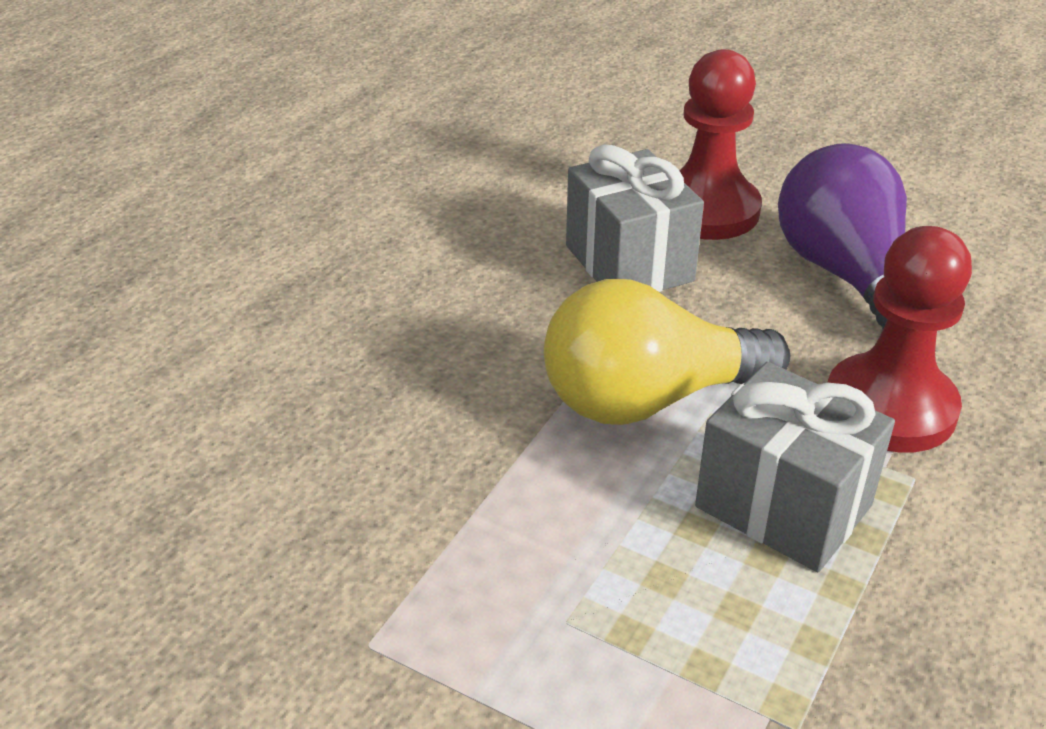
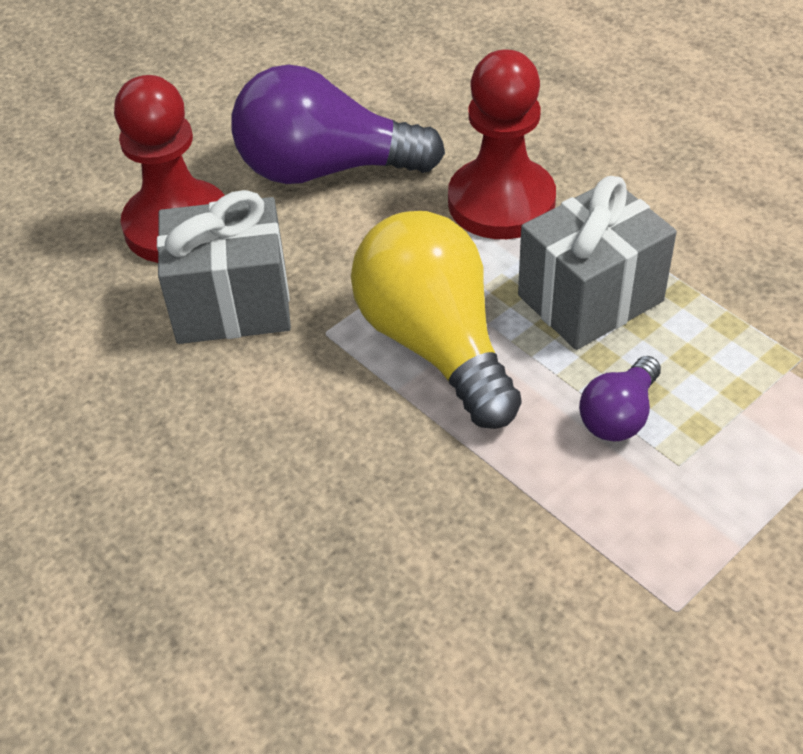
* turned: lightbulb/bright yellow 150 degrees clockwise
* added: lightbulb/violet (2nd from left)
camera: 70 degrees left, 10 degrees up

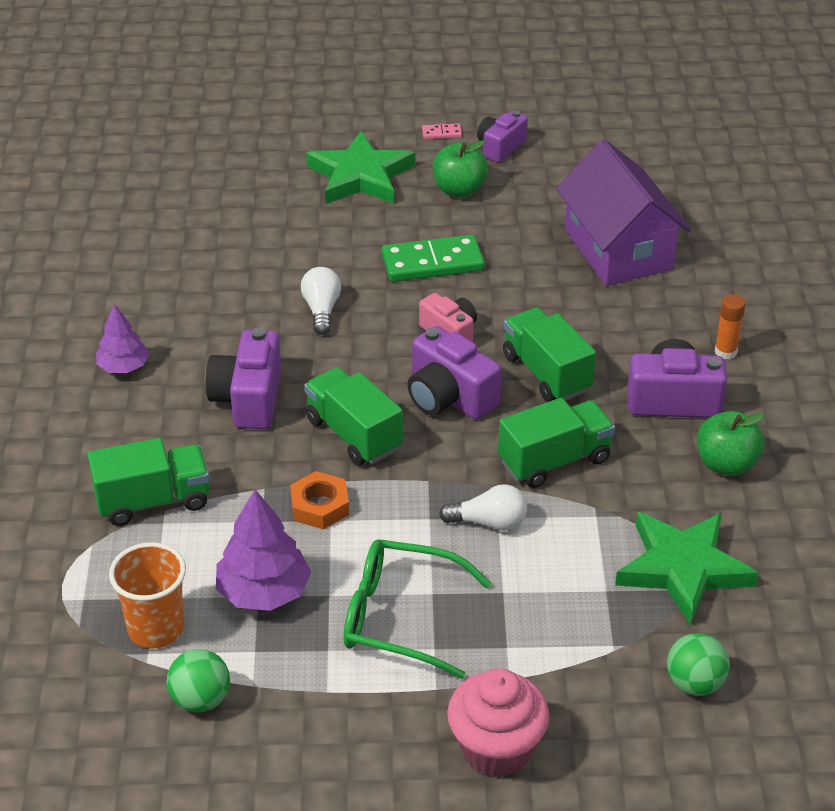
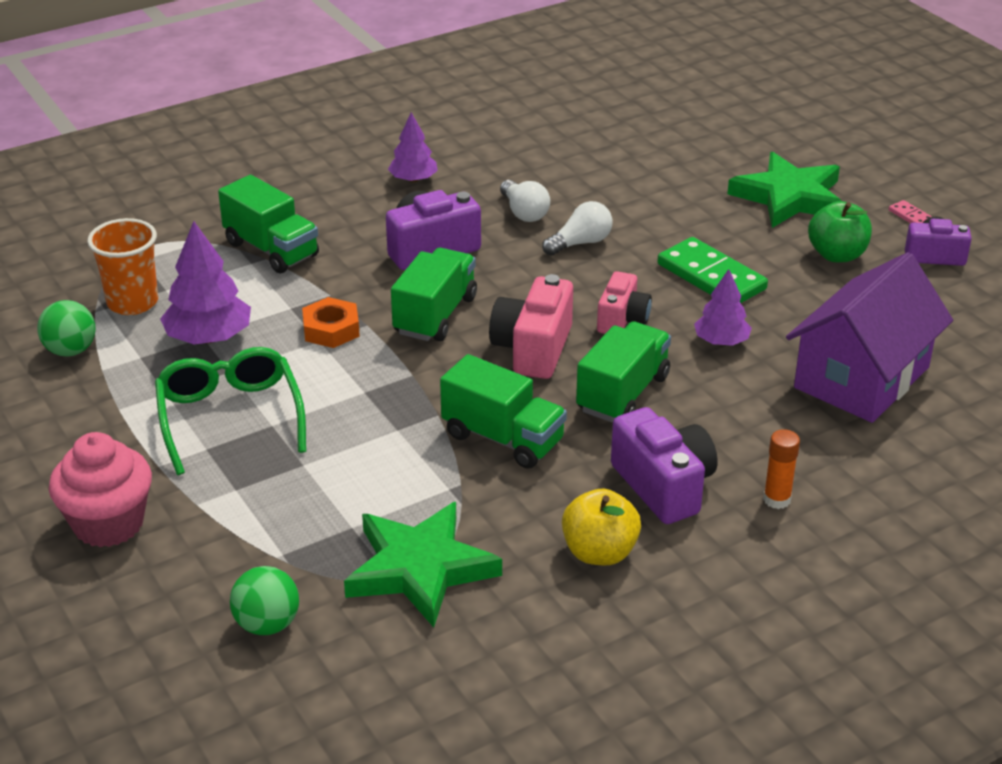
* recoloured: compact camera/violet (2nd from left) to compact camera/pink (1st from left)
* moved: lightbulb/pure white (2nd from left in the first image) to lightbulb/pure white (1st from left)
* recoloured: apple fruit/leaf-green (2nd from left) to apple fruit/bright yellow
* added: fir tree/violet (3rd from left)
camera: 60 degrees right, 5 degrees down

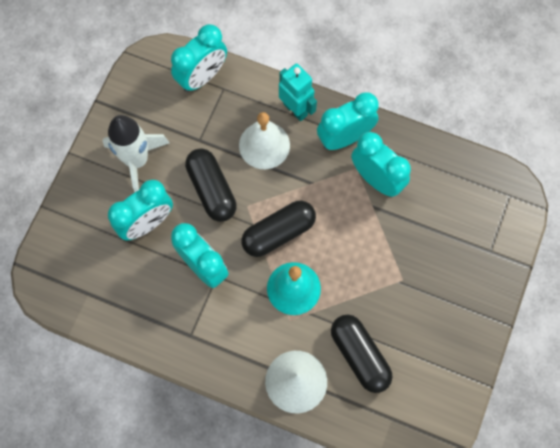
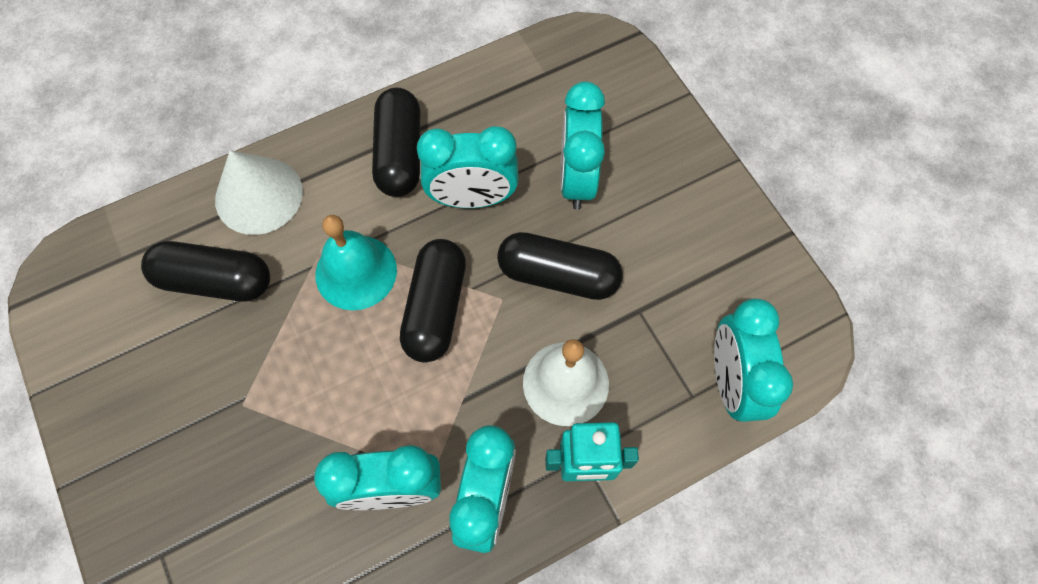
* removed: toy rocket/pure white
* added: pill shape/jet-black (2nd from left)
camera: 130 degrees right, 5 degrees down

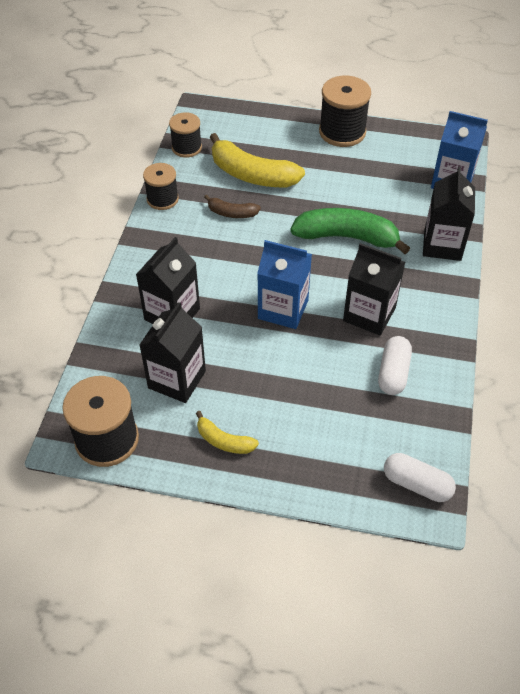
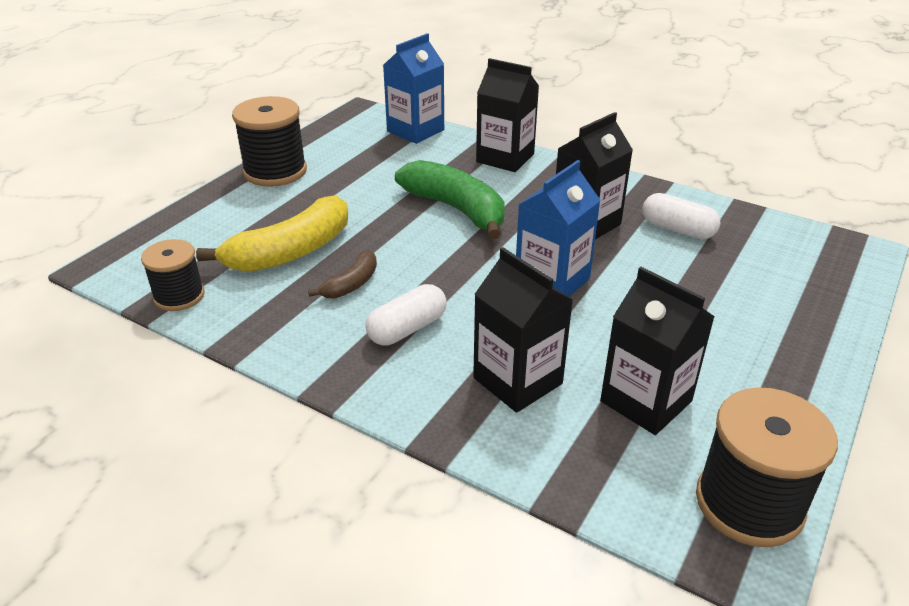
* removed: spool/jet-black (2nd from left)
* removed: banana/bright yellow (1st from left)
* turned: banana/leaf-green 105 degrees clockwise
* moved: pill shape/pure white (2nd from left in the first image) to pill shape/pure white (1st from left)
camera: 70 degrees left, 15 degrees down

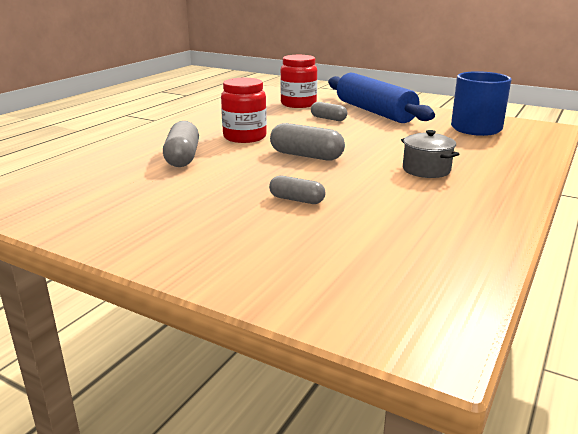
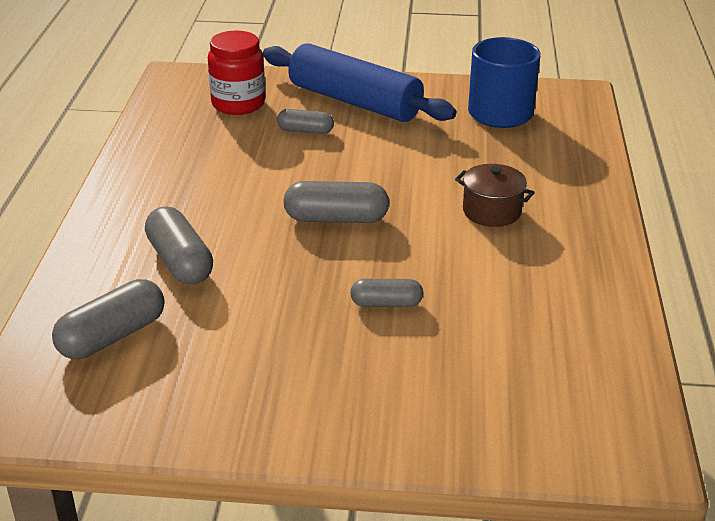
* removed: jar/crimson (1st from left)
* recoloured: stockpot/grey to stockpot/dark brown
* added: pill shape/grey (1st from left)
camera: 25 degrees left, 10 degrees up

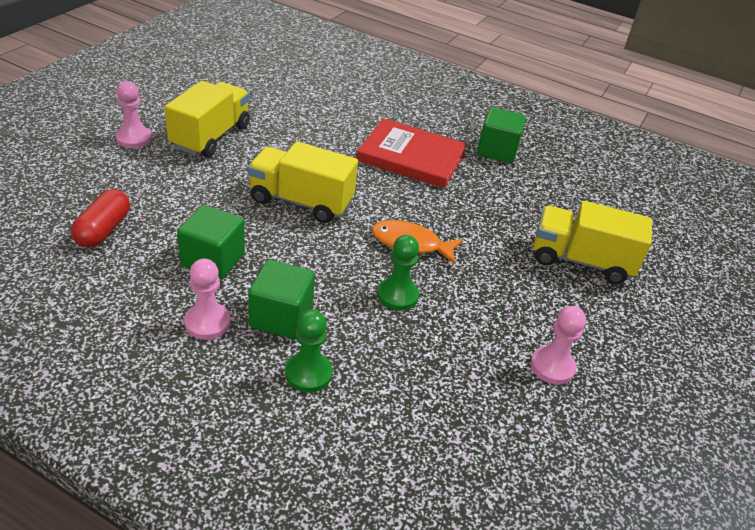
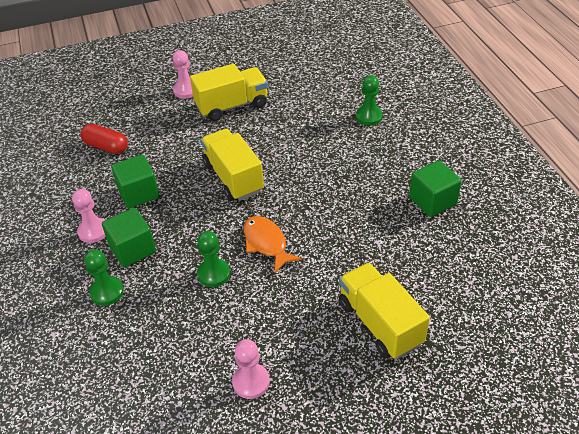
* turned: pill shape/crimson 60 degrees clockwise
* removed: book/crimson
* added: chess pawn/leaf-green (3rd from left)
camera: 50 degrees right, 5 degrees up

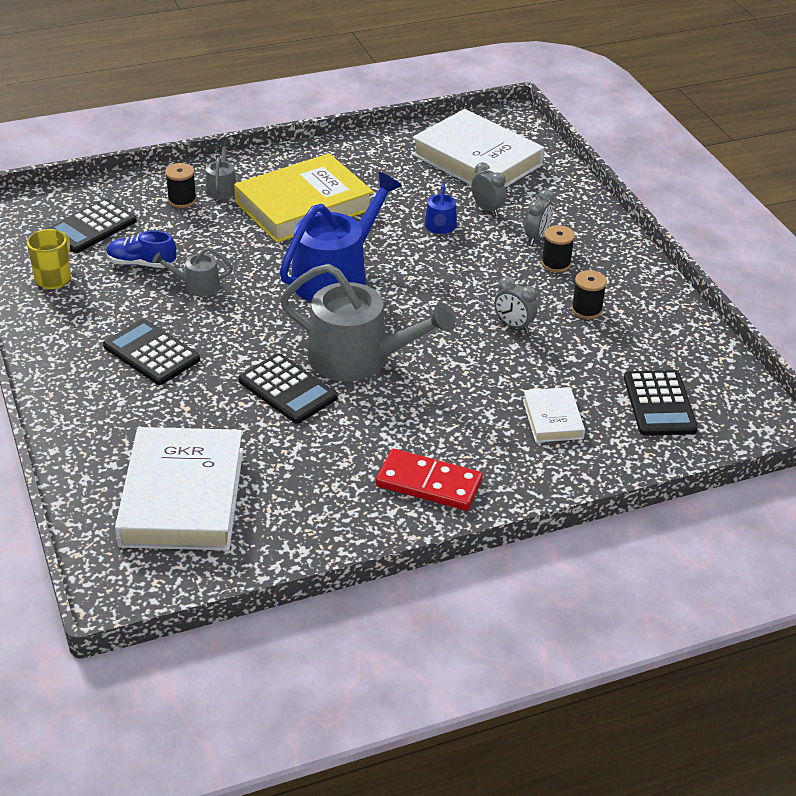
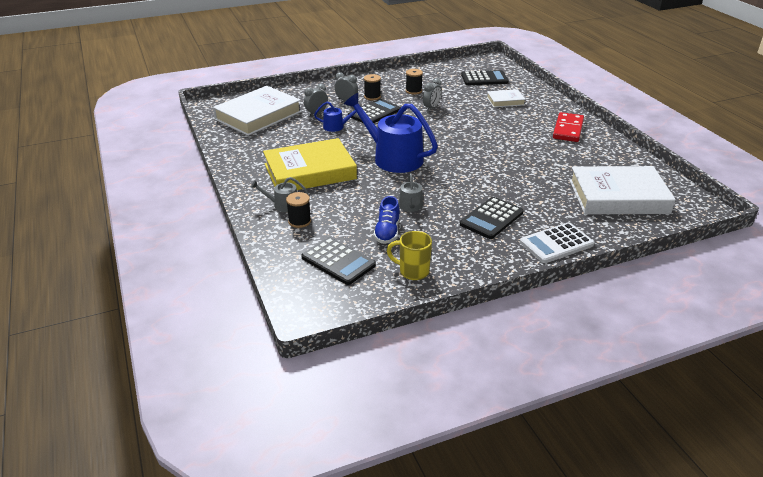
* turned: book/bright yellow 75 degrees counterclockwise
* moved: pocket calculator/jet-black (3rd from left in the first image) to pocket calculator/jet-black (2nd from left)
* removed: watering can/grey (3rd from left)
* added: pocket calculator/pure white
camera: 90 degrees left, 5 degrees down

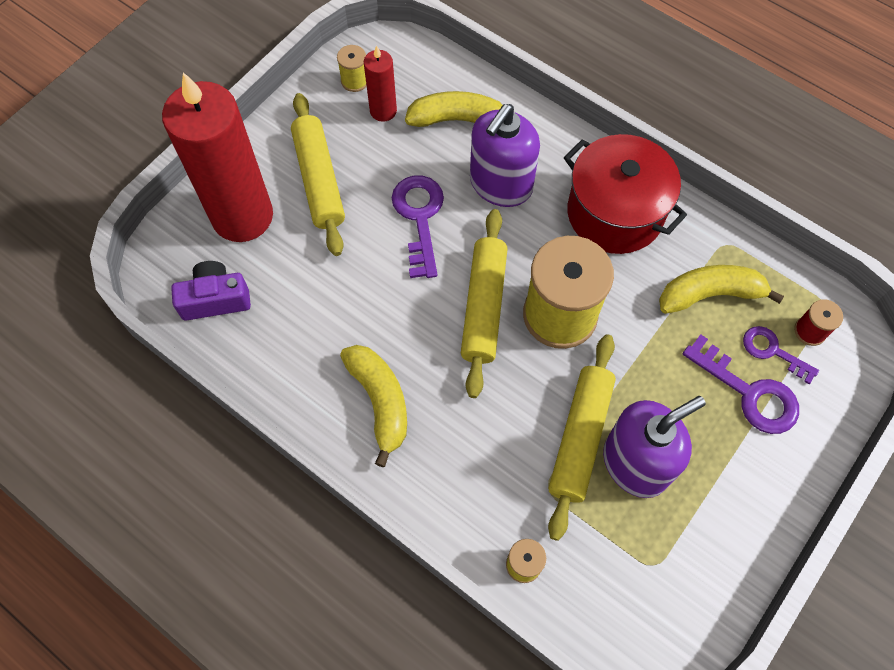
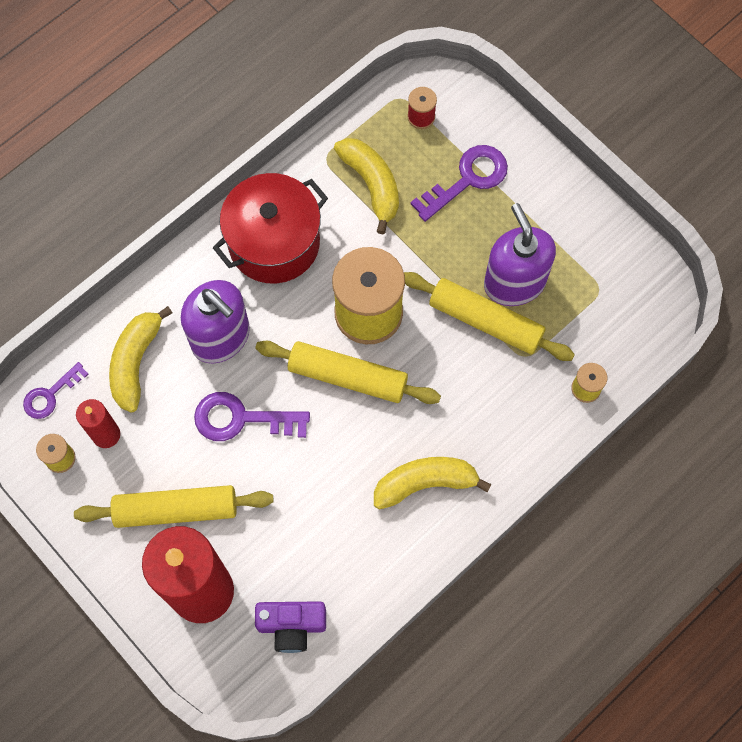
* turned: compact camera/violet 90 degrees counterclockwise
* turned: banana/bright yellow (3rd from left in the first image) 150 degrees clockwise
* moved: door key/violet (3rd from left in the first image) to door key/violet (1st from left)
camera: 80 degrees left, 5 degrees up

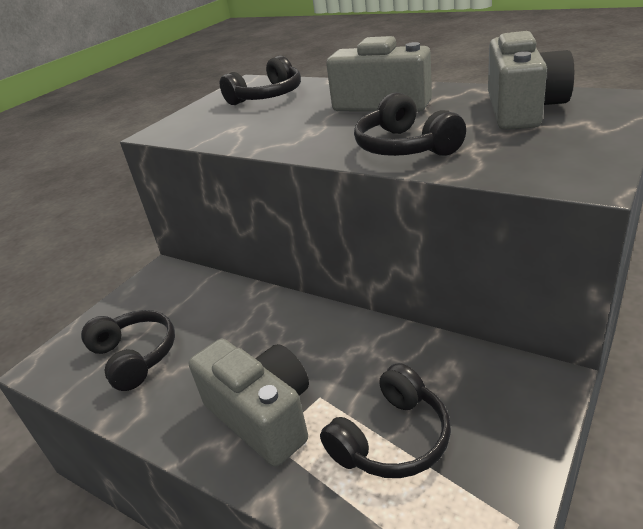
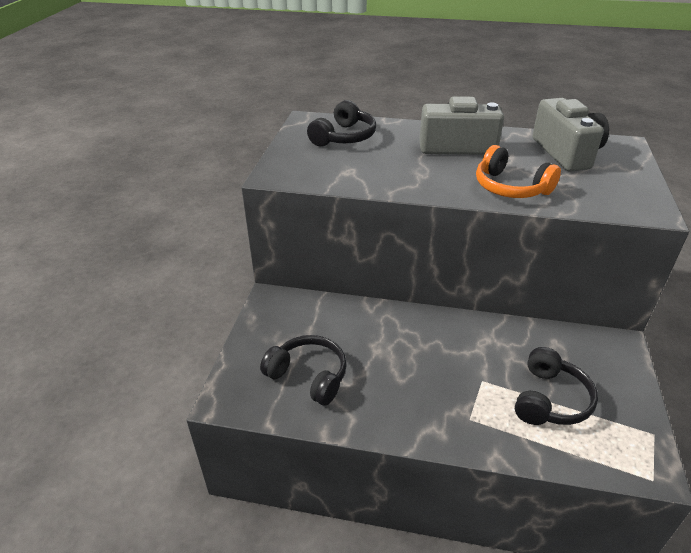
* removed: compact camera/grey (1st from left)
* recoloured: headphones/jet-black (4th from left) to headphones/bright orange
camera: 25 degrees left, 5 degrees up

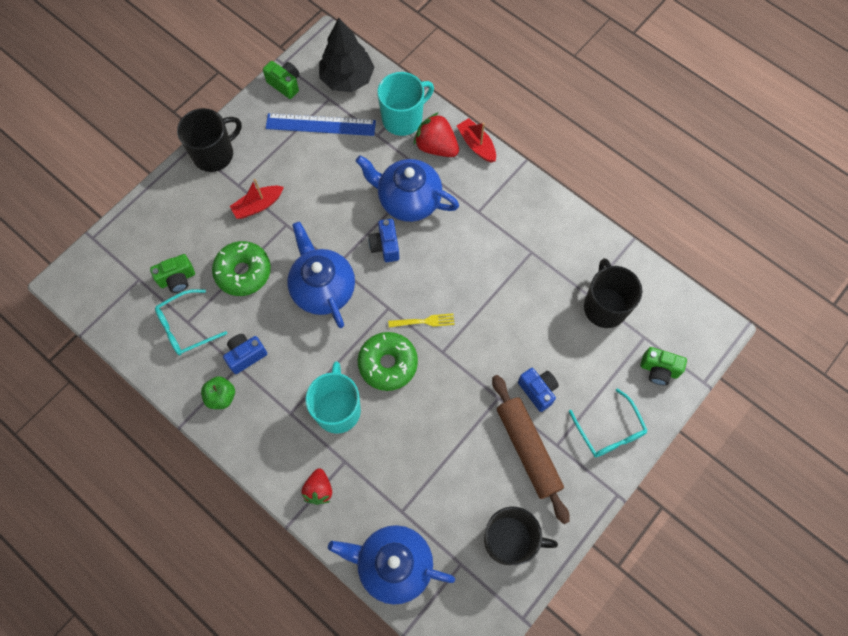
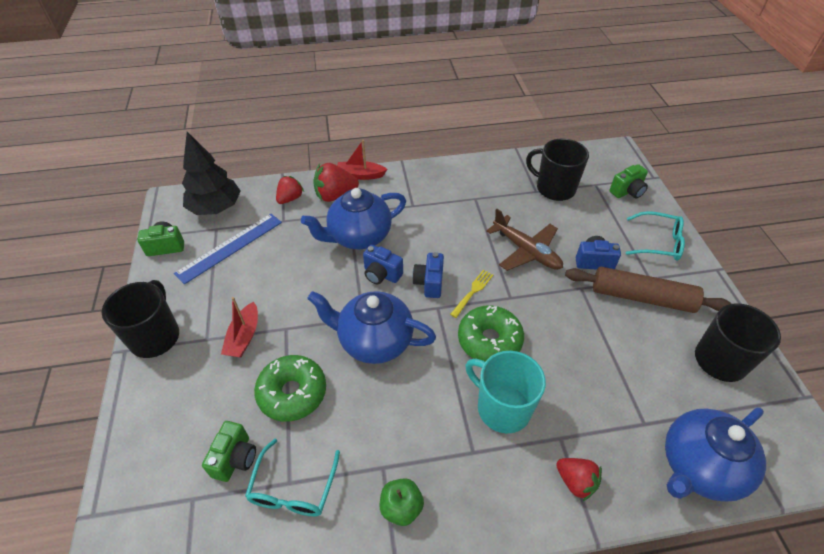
* moved: compact camera/blue (1st from left in the first image) to compact camera/blue (2nd from left)
* replaced: coffee mug/aqua (2nd from left) to toy strawberry/crimson (1st from left)
* added: toy plane/dark brown
camera: 50 degrees left, 20 degrees down

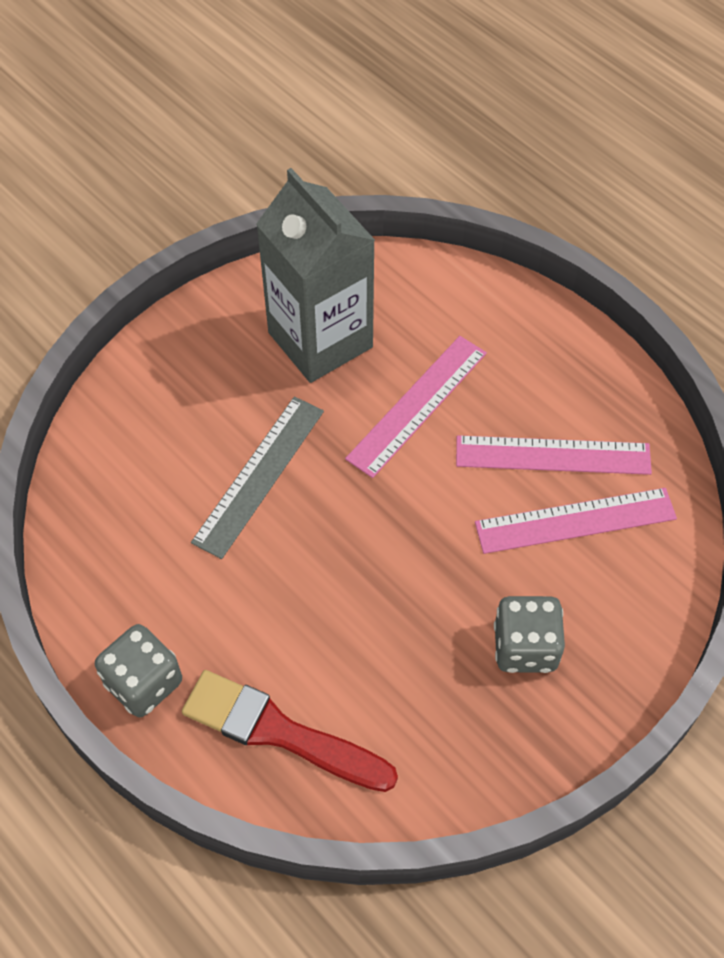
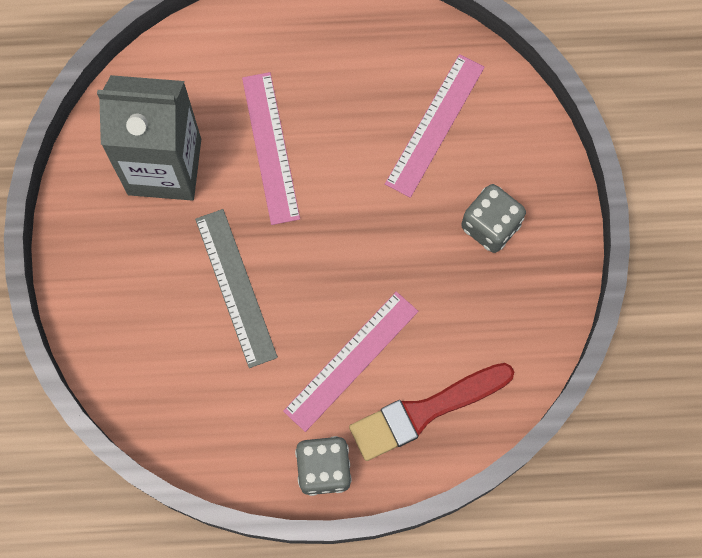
* moved: measuring stick/pink (2nd from left)
camera: 50 degrees left, 15 degrees up

